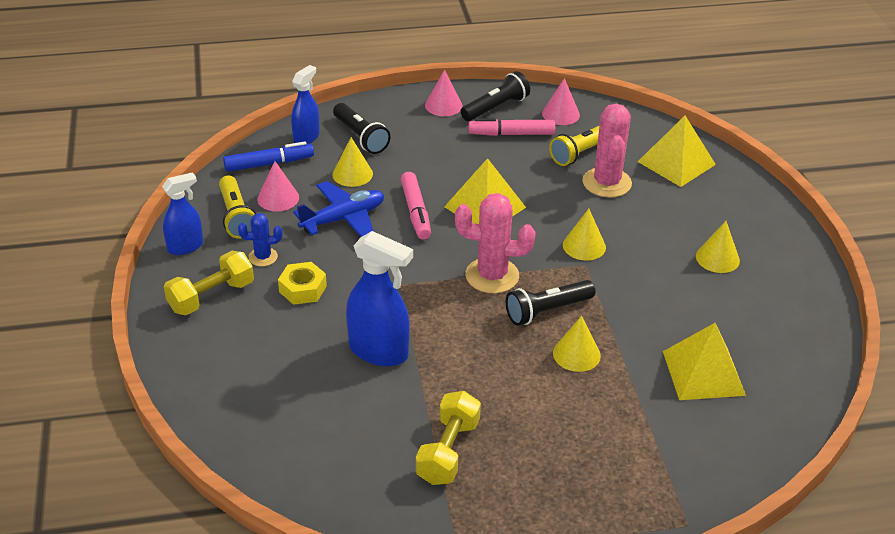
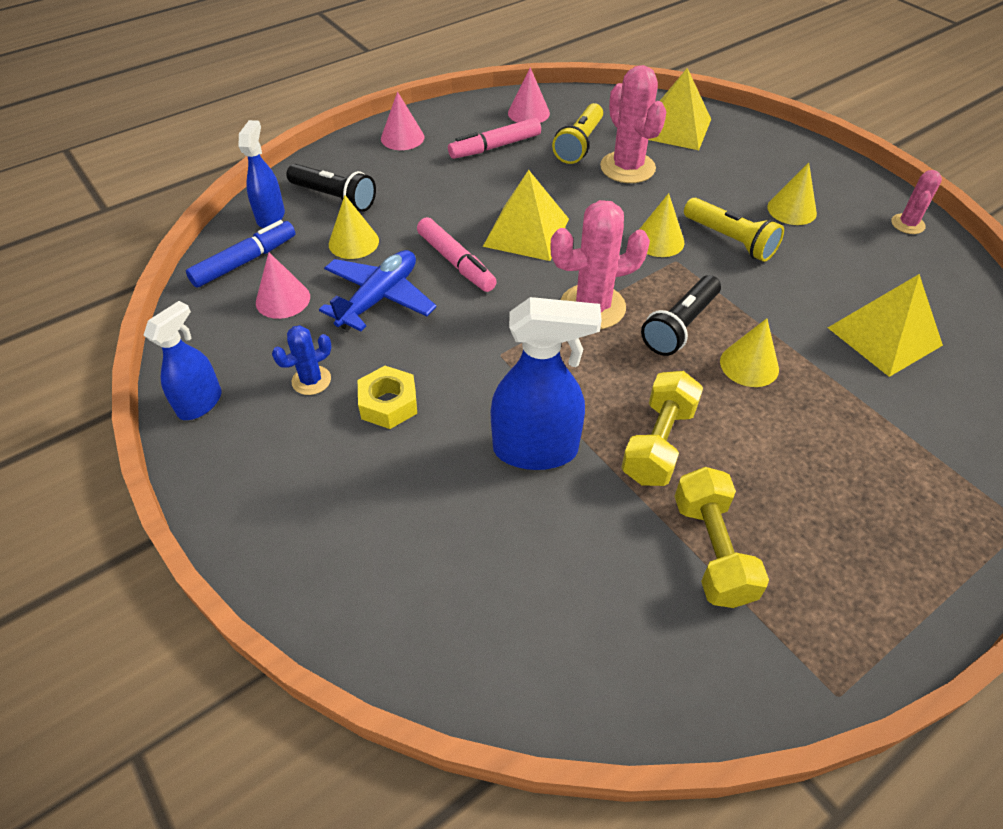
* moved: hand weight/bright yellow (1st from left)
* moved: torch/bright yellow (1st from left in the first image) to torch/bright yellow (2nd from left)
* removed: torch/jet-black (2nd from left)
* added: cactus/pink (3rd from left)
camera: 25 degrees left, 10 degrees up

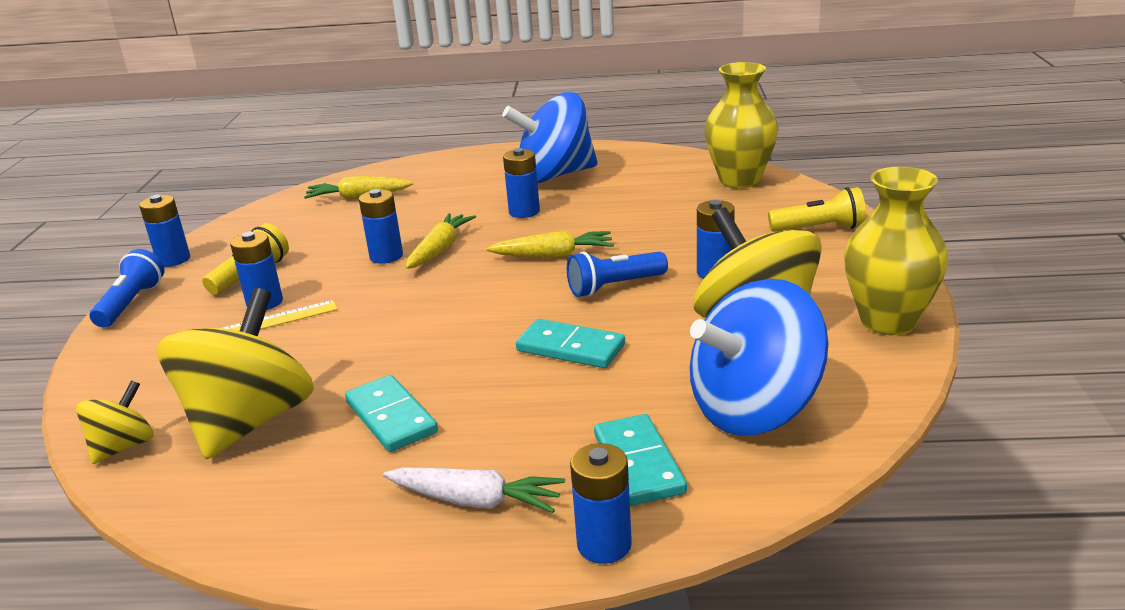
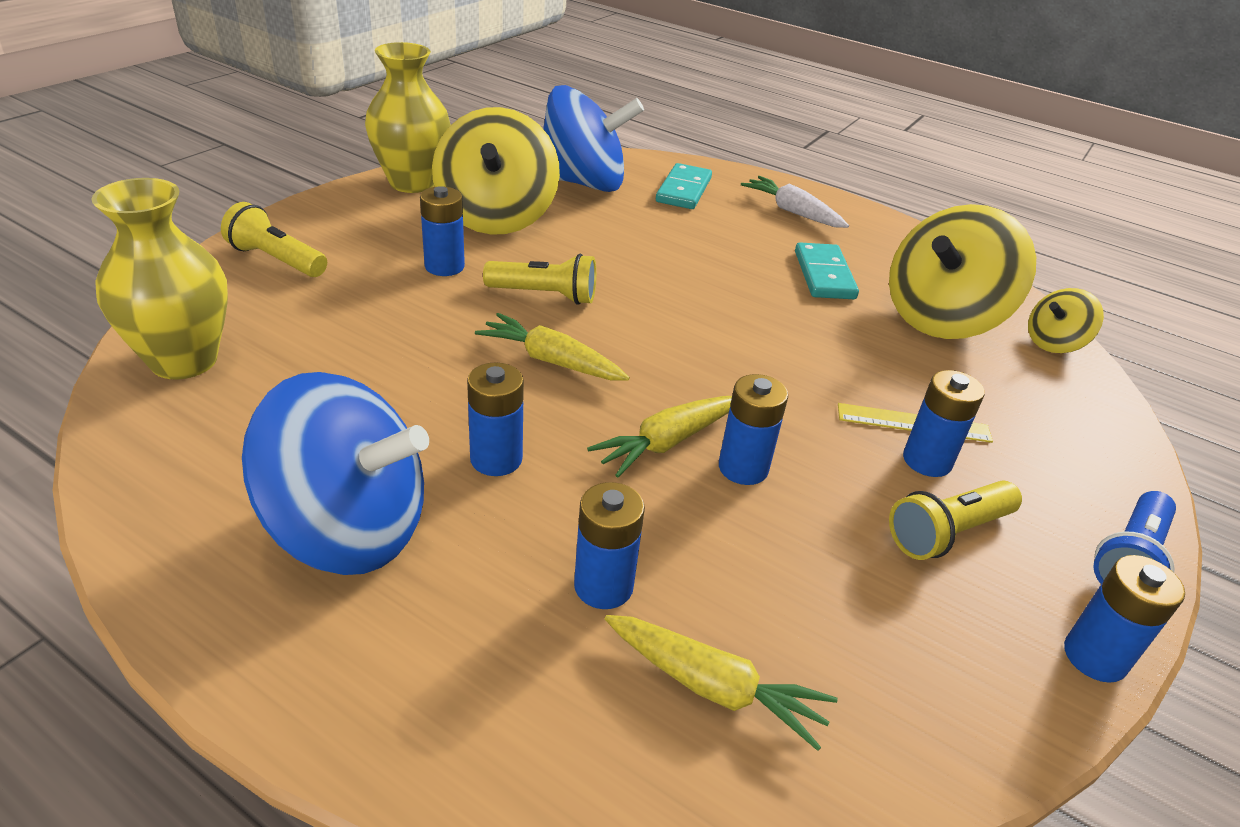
* removed: domino tile/aqua (2nd from left)
* recoloured: torch/blue (2nd from left) to torch/bright yellow (2nd from left)
* moved: AA battery/blue (5th from left in the first image) to AA battery/blue (3rd from left)
camera: 155 degrees left, 10 degrees up

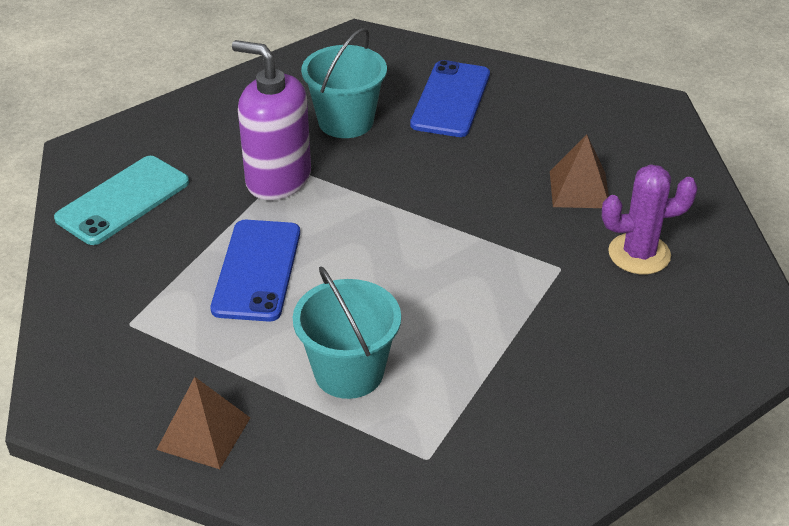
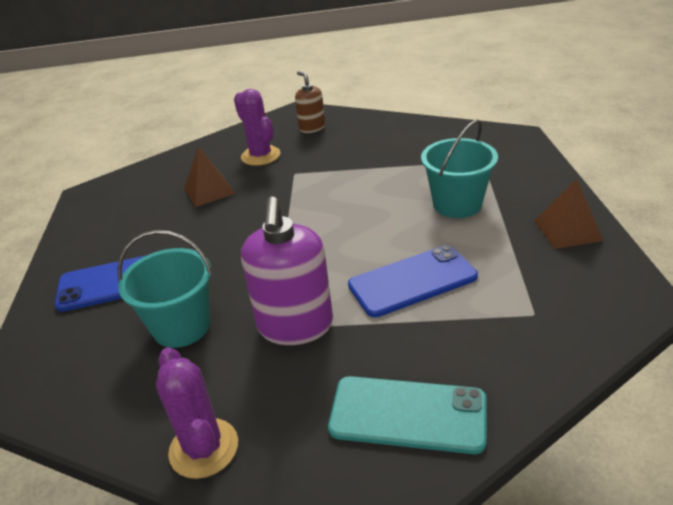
* added: cactus/violet (1st from left)
* added: pump bottle/dark brown
camera: 115 degrees left, 5 degrees down

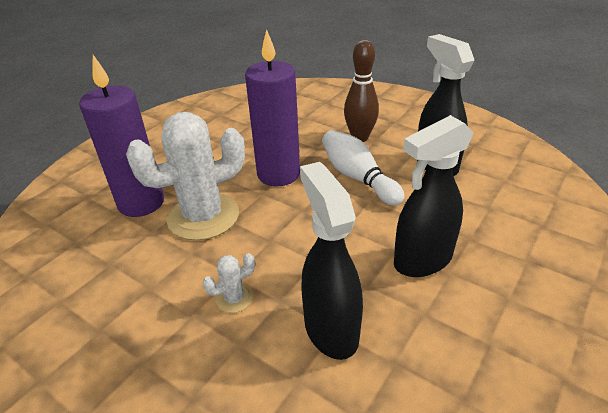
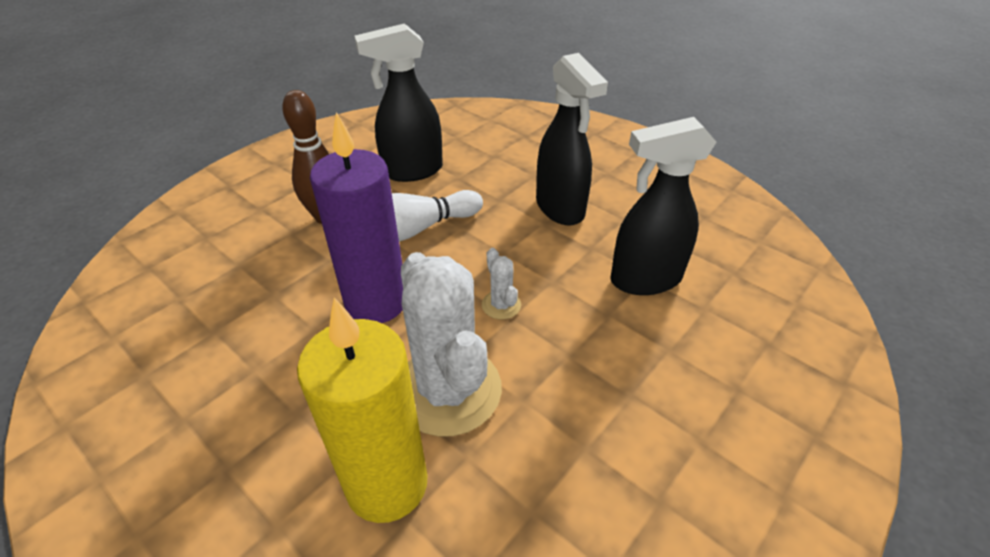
* recoloured: wax candle/violet (1st from left) to wax candle/bright yellow
* moved: cactus/pure white (2nd from left)
camera: 85 degrees left, 5 degrees up

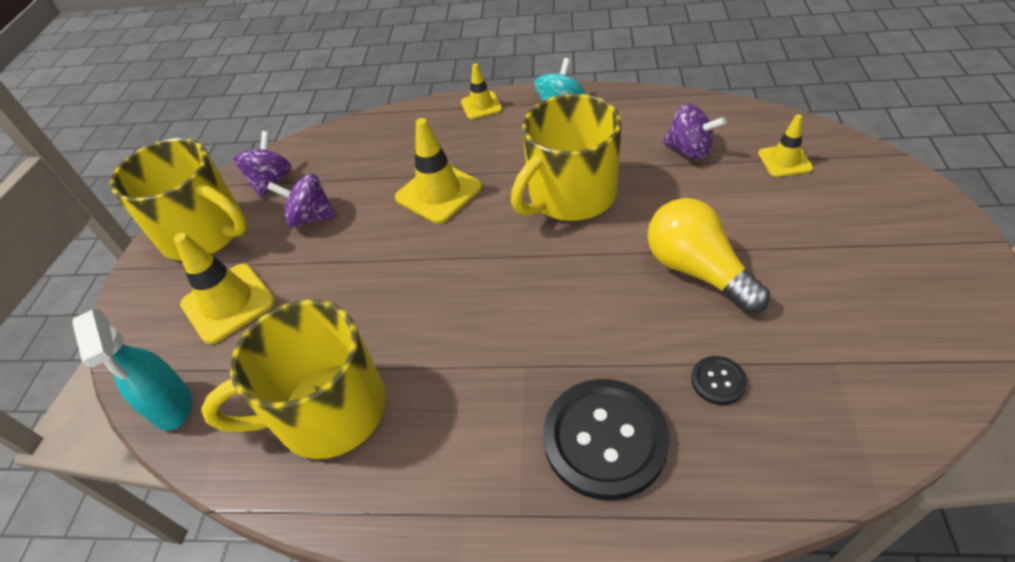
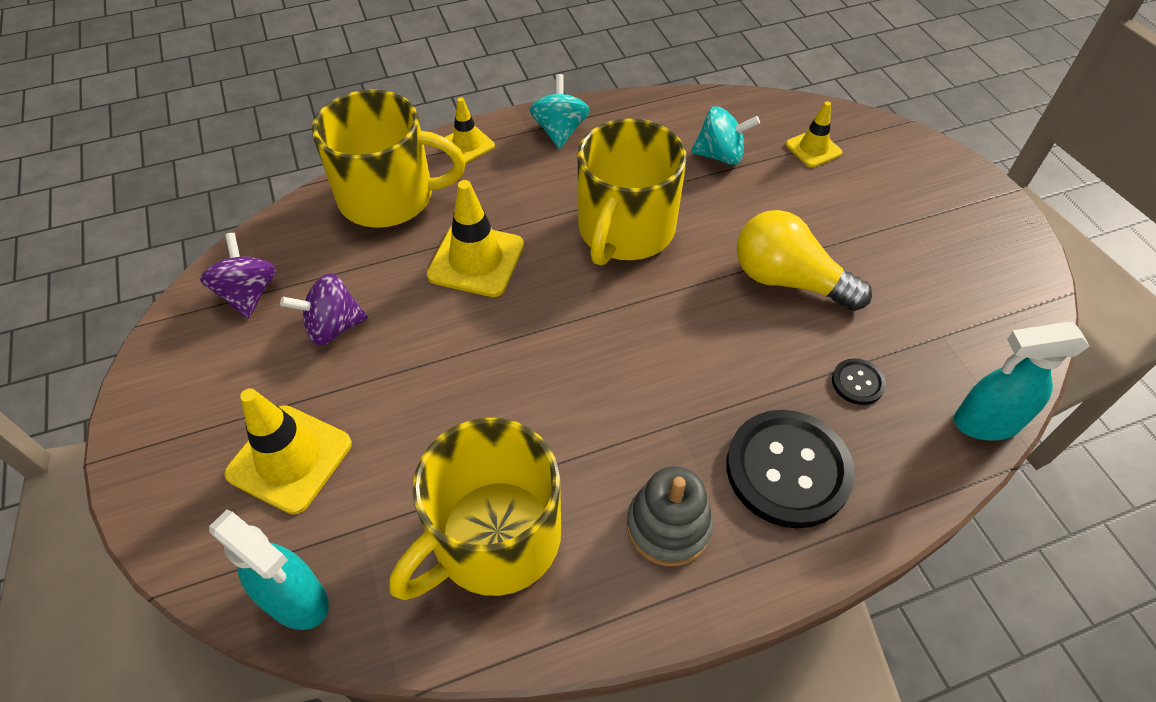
* moved: coffee mug/bright yellow (1st from left)
* recoloured: spinning top/violet (3rd from left) to spinning top/aqua (2nd from left)
* added: stacking toy/grey
* added: spray cleaner/aqua (2nd from left)
camera: 30 degrees left, 5 degrees up

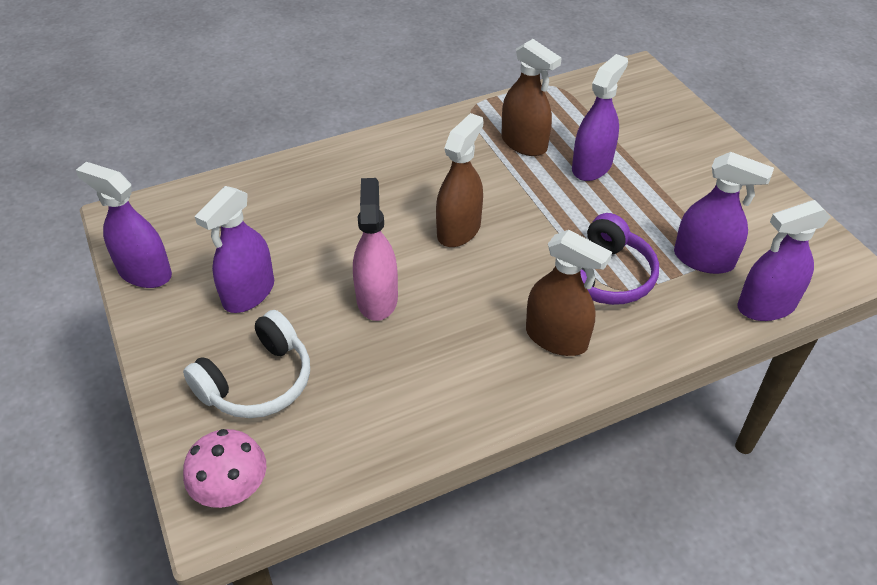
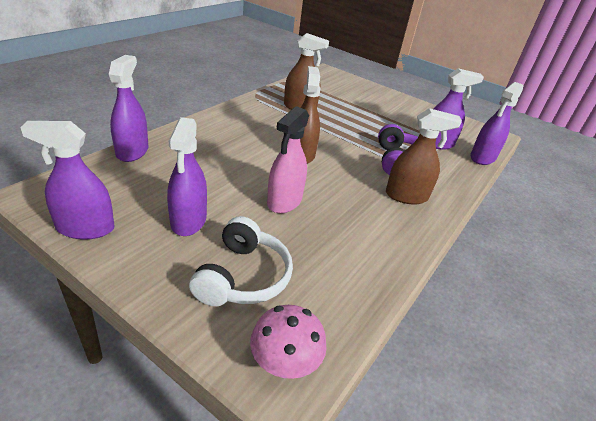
* turned: spray cleaner/pink 120 degrees counterclockwise
* moved: spray cleaner/violet (3rd from left in the first image) to spray cleaner/violet (2nd from left)
camera: 35 degrees left, 10 degrees down

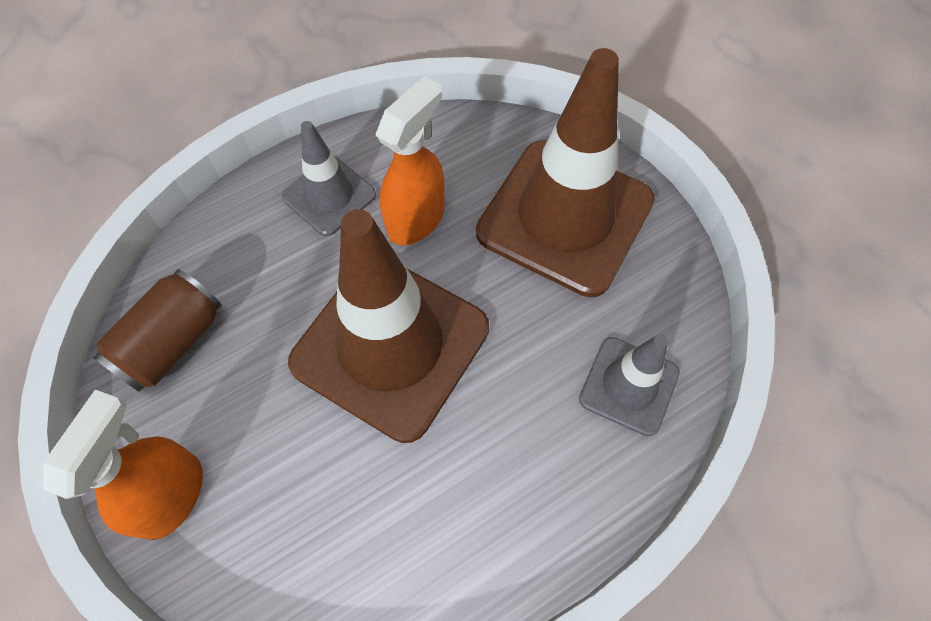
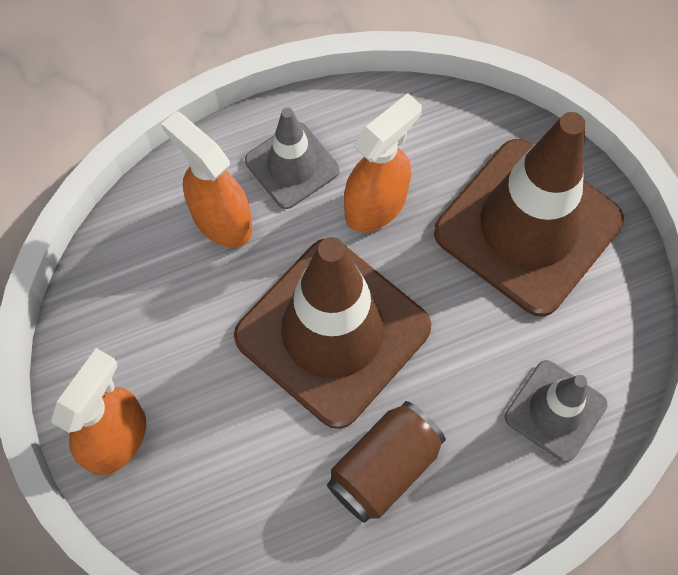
* moved: tin/dark brown
* added: spray cleaner/bright orange (2nd from left)
camera: 10 degrees right, 5 degrees up

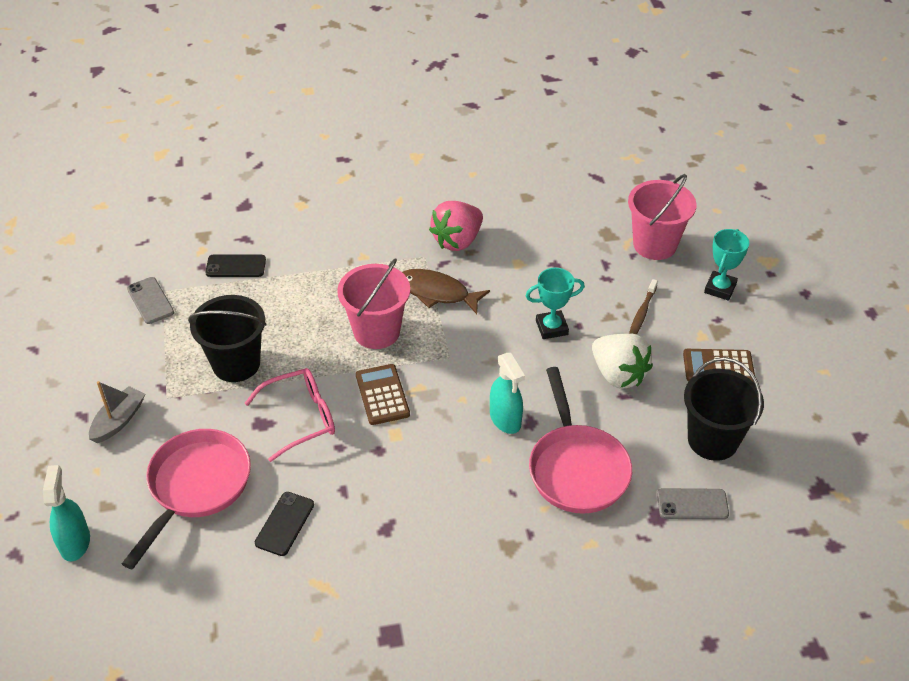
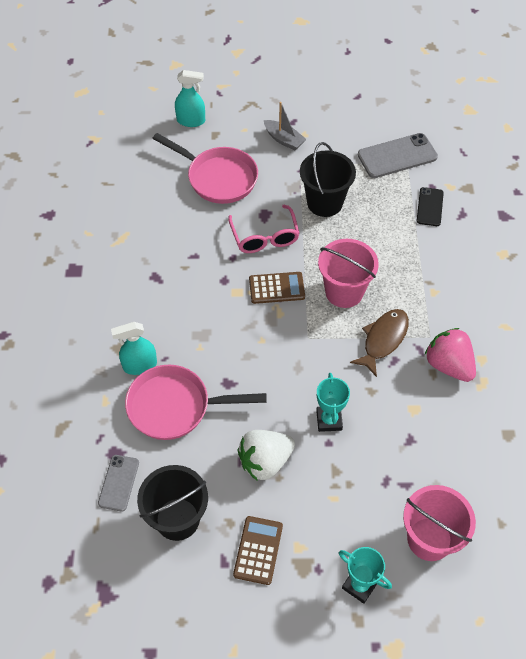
* resized: phone/grey (1st from left in the first image) x1.66
* removed: phone/jet-black (2nd from left)
* moved: spray cleaner/aqua (2nd from left in the first image) to spray cleaner/aqua (1st from left)
* removed: tooth brush/dark brown
camera: 100 degrees right, 10 degrees up

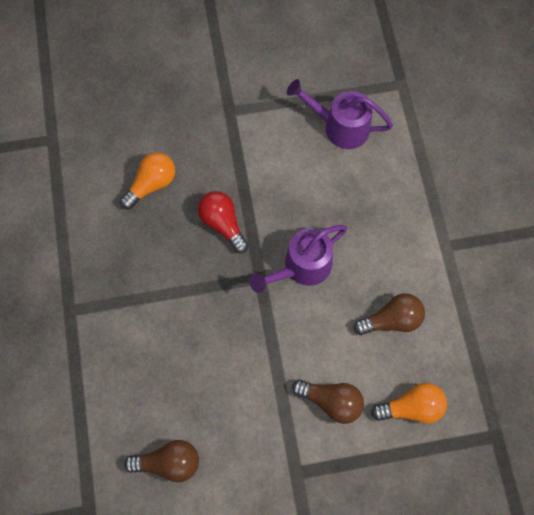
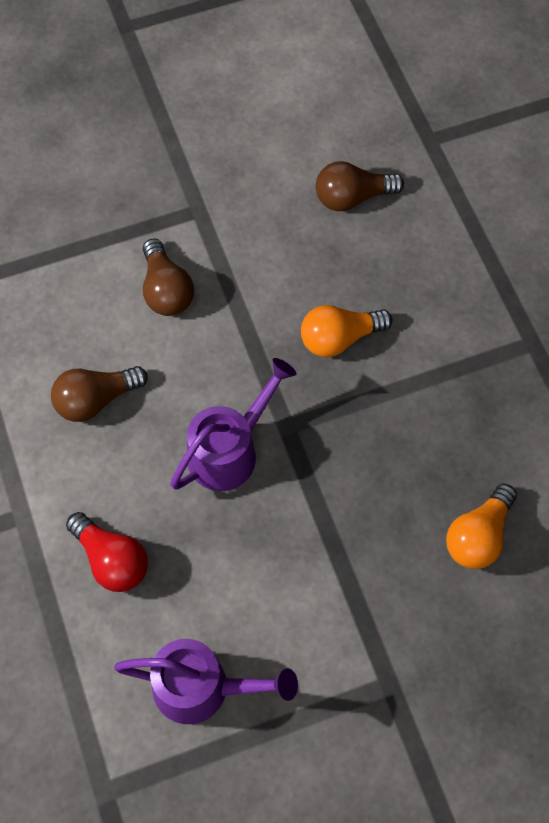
* moved: lightbulb/crimson
* turned: lightbulb/dark brown (2nd from left) 120 degrees counterclockwise
* moved: lightbulb/bright orange (2nd from left in the first image) to lightbulb/bright orange (1st from left)
camera: 170 degrees right, 5 degrees down

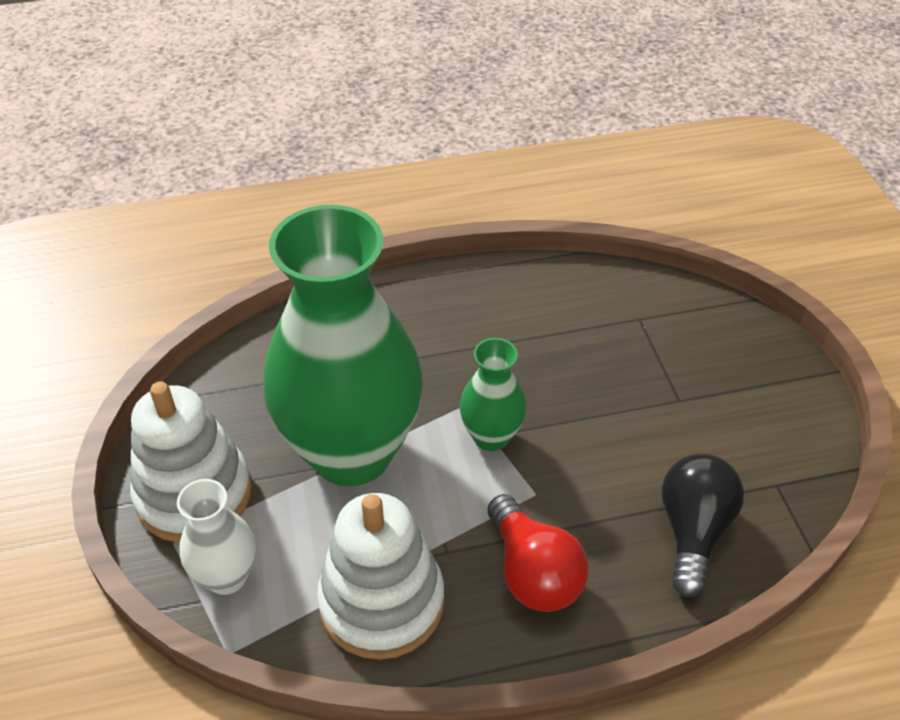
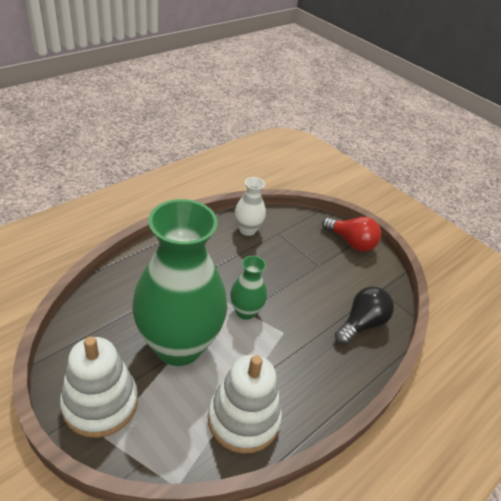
* moved: vase/pure white
* moved: lightbulb/crimson
* turned: lightbulb/jet-black 60 degrees clockwise
camera: 35 degrees left, 5 degrees down

